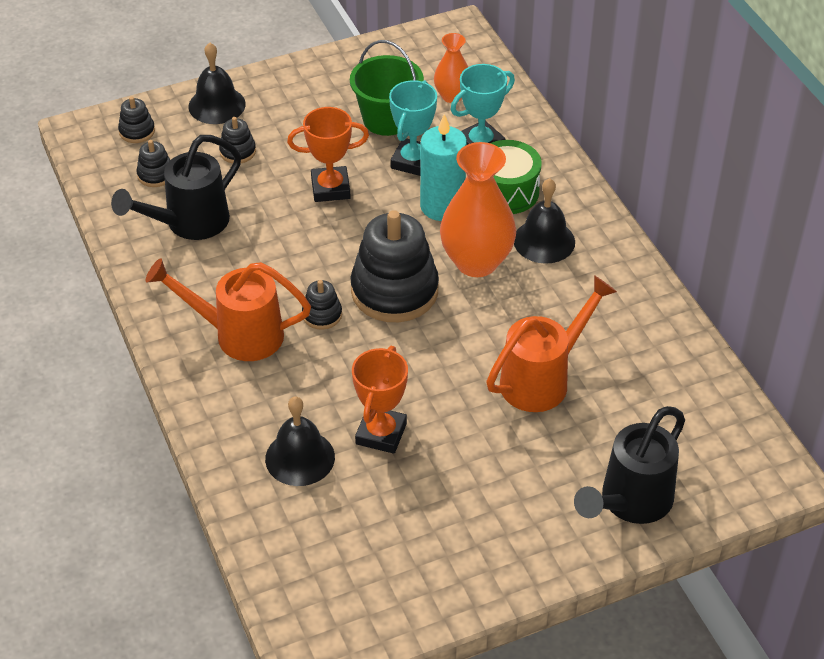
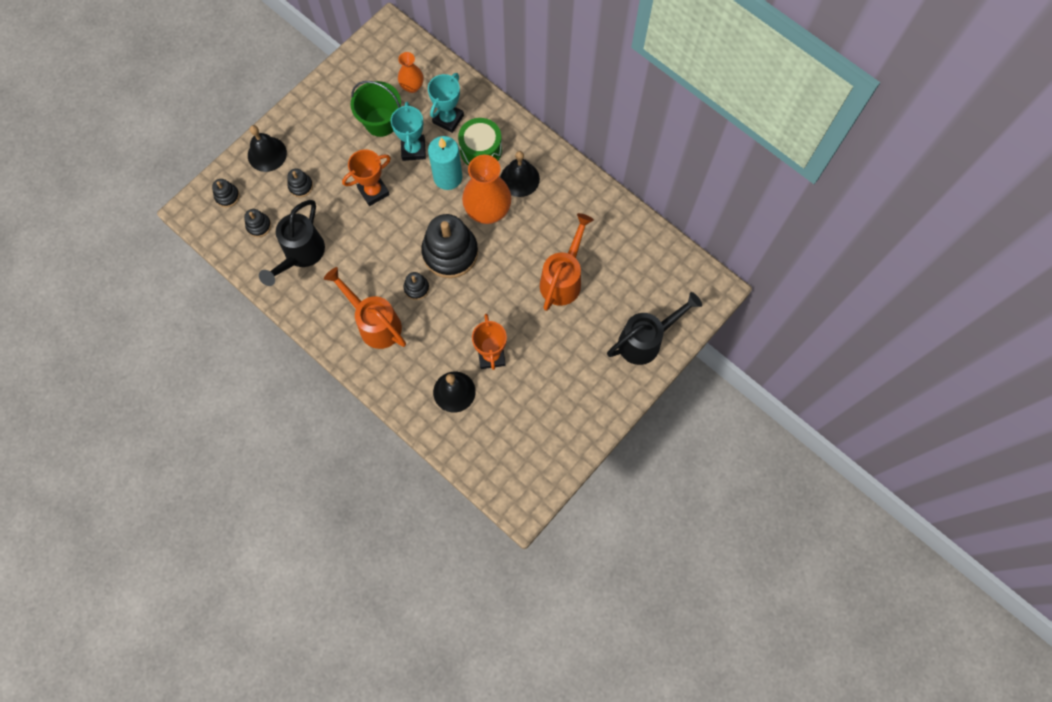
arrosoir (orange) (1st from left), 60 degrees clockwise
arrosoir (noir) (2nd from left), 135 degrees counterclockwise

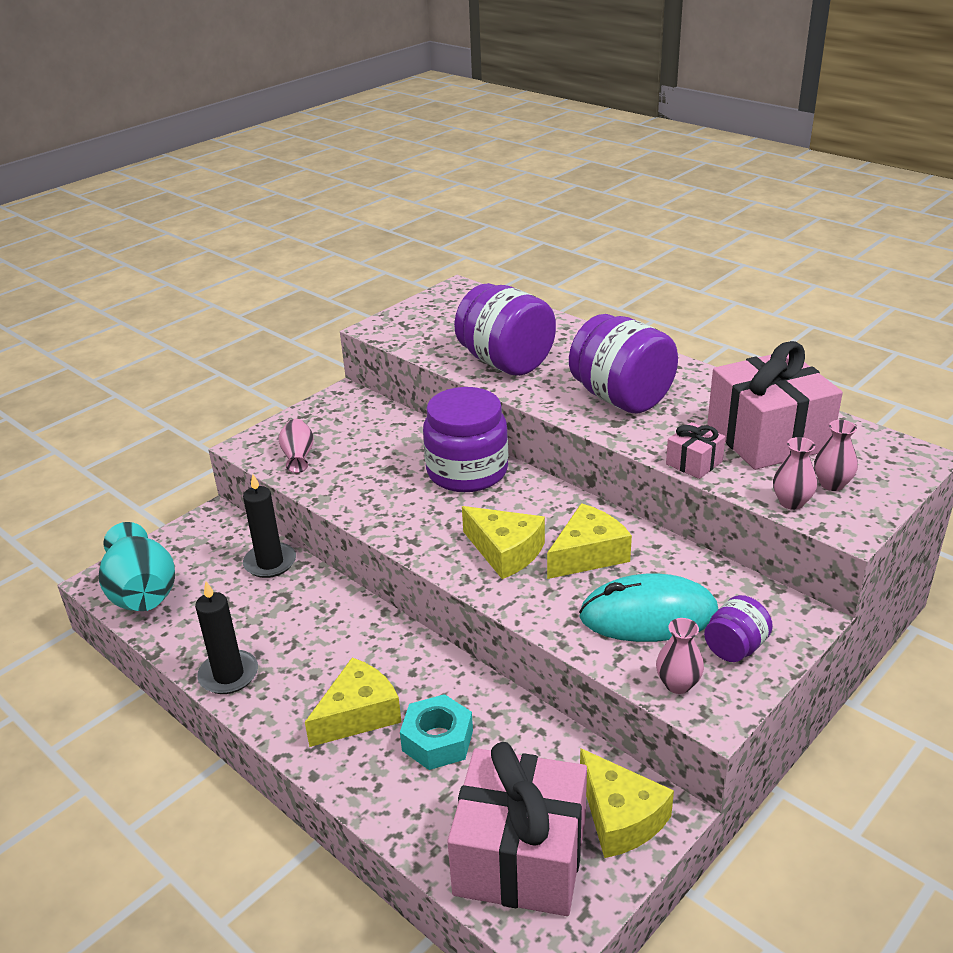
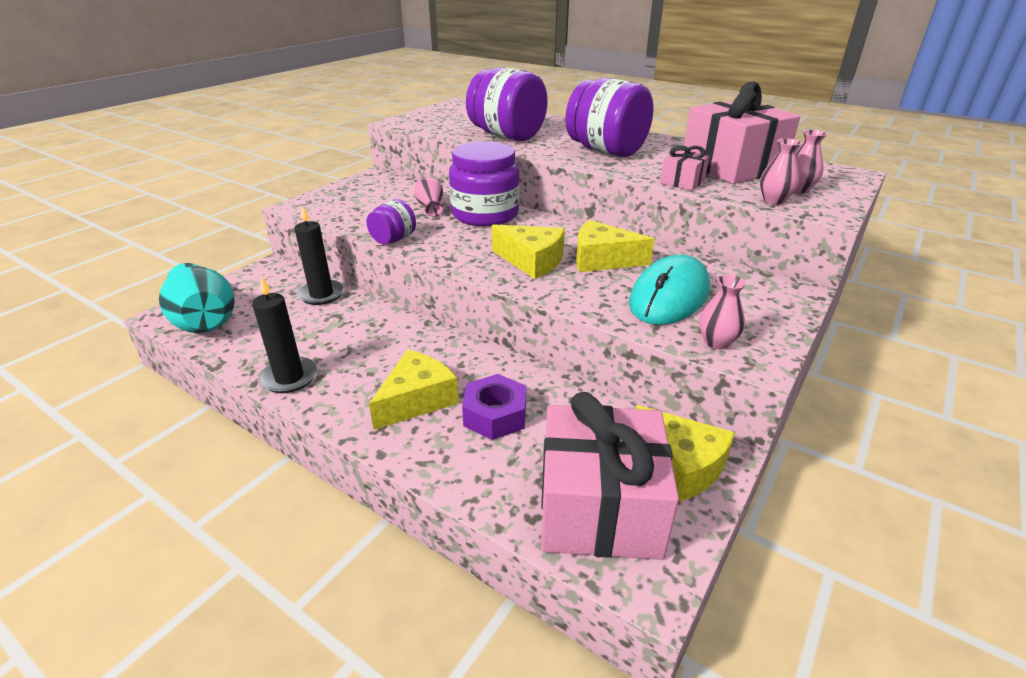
bocal (violet) (4th from left in the first image) => bocal (violet) (1st from left), move
vase (rose) (1st from left), move
écrou (turquoise) => écrou (violet)
fromage (jaune) (3rd from left), 120 degrees counterclockwise
souris (turquoise), 45 degrees counterclockwise

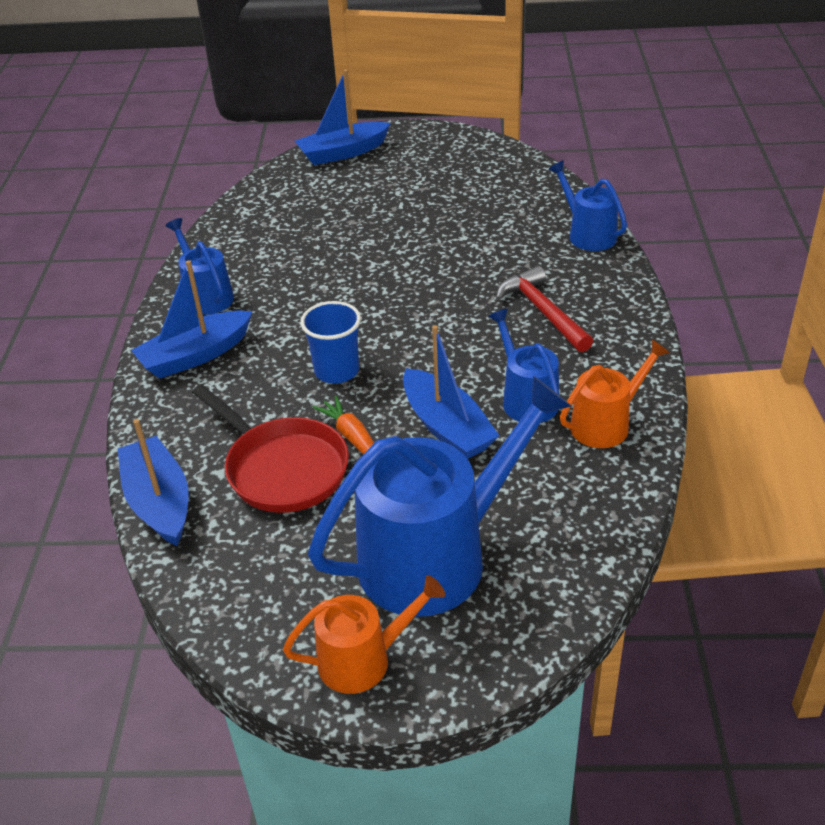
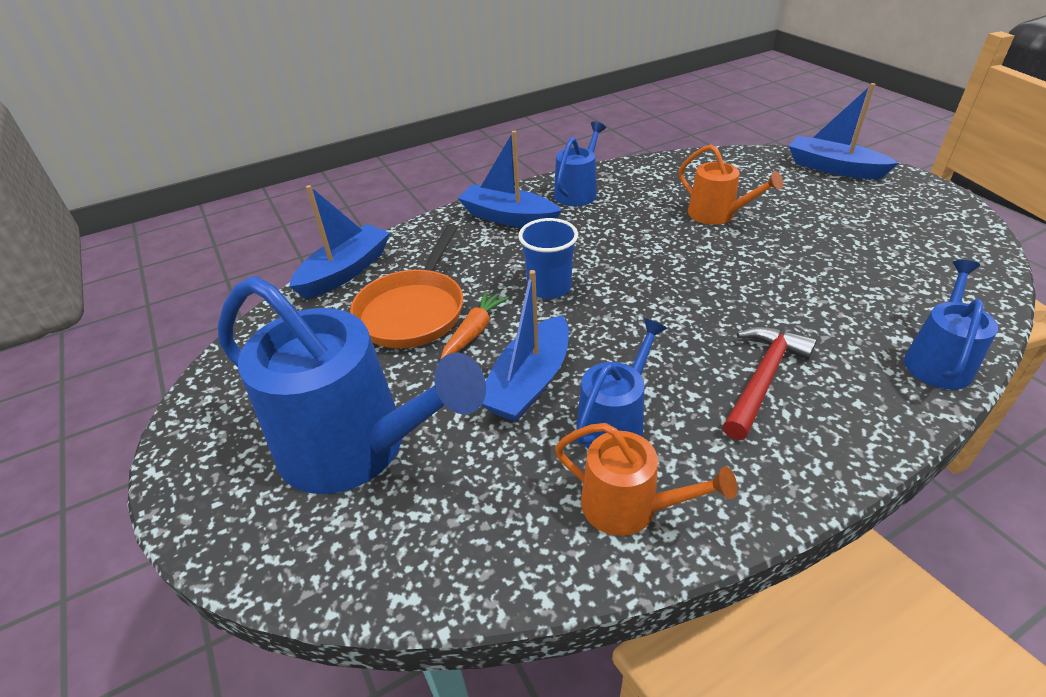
poêle (rouge) => poêle (orange)
arrosoir (orange) (1st from left in the first image) => arrosoir (orange) (2nd from left), move

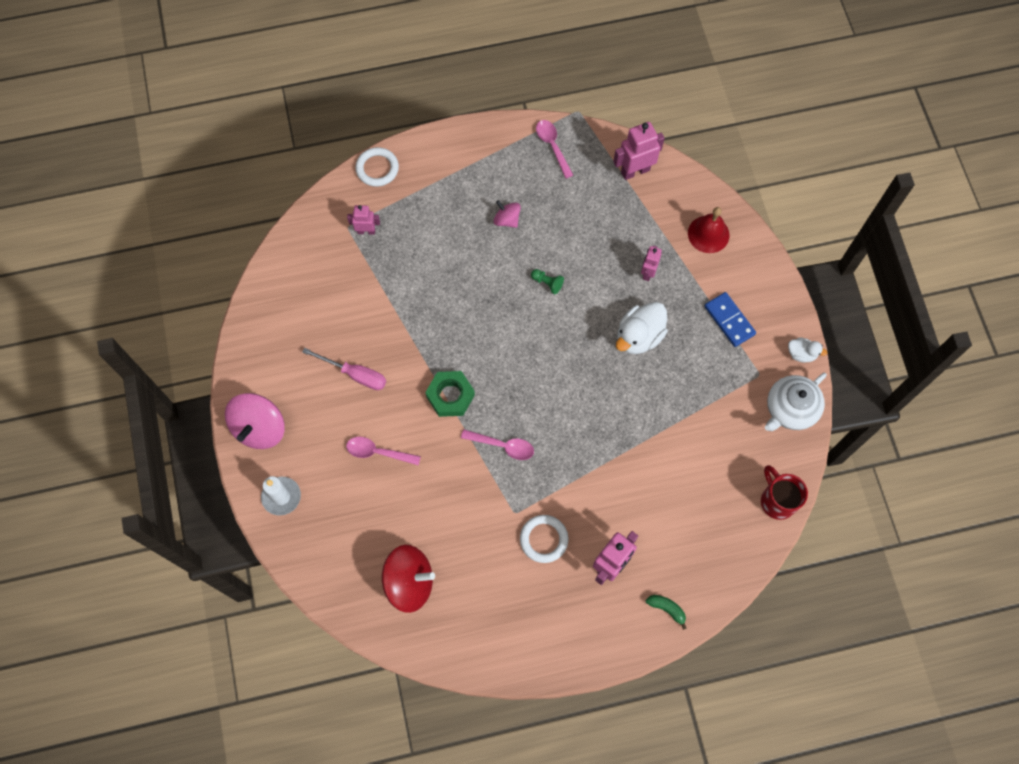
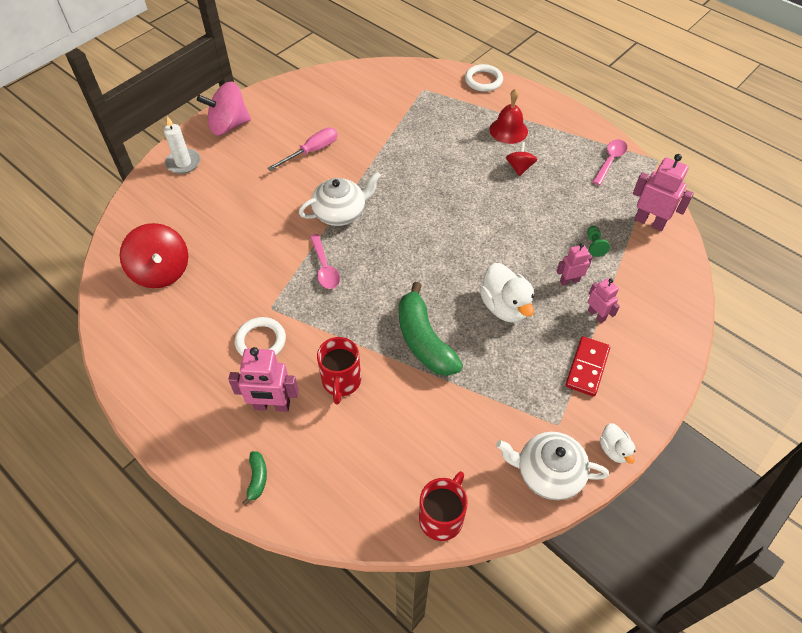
tournevis (rose), 120 degrees counterclockwise
écrou (vert) => théière (blanc) (1st from left)
nothing => tasse (rouge) (1st from left)
nothing => banane (vert) (2nd from left)
canard (blanc) (1st from left), 120 degrees counterclockwise
cloche (rouge), move
toupie (rose) (2nd from left) => toupie (rouge) (2nd from left)
domino (bleu) => domino (rouge)
pion (vert), move
robot (rose) (1st from left in the first image) => robot (rose) (3rd from left), move
cuillère (rose) (1st from left) => nothing

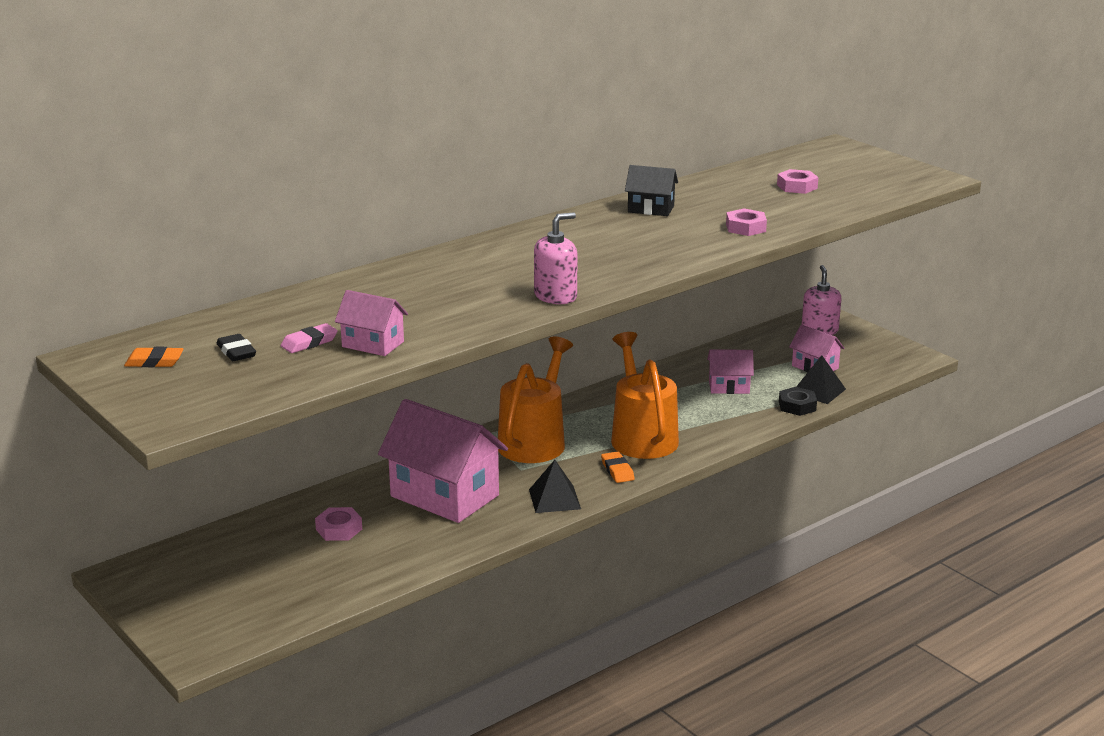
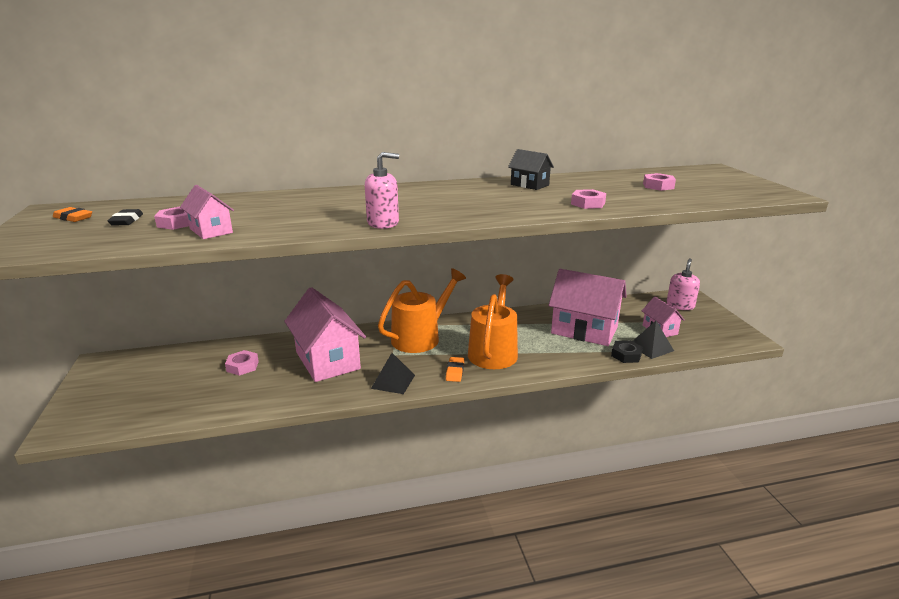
gomme (rose) => écrou (rose) (1st from left)
maison (rose) (3rd from left), x2.01

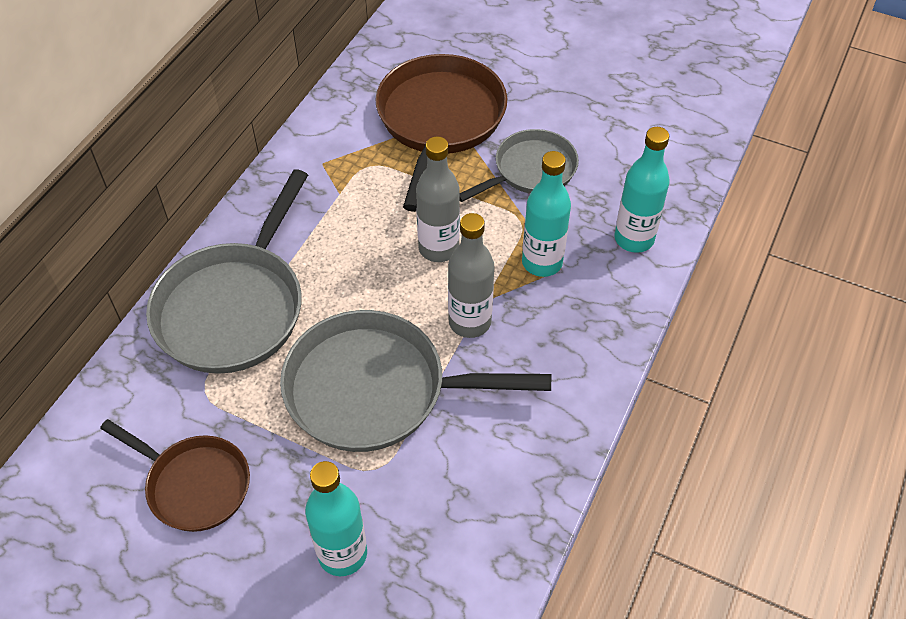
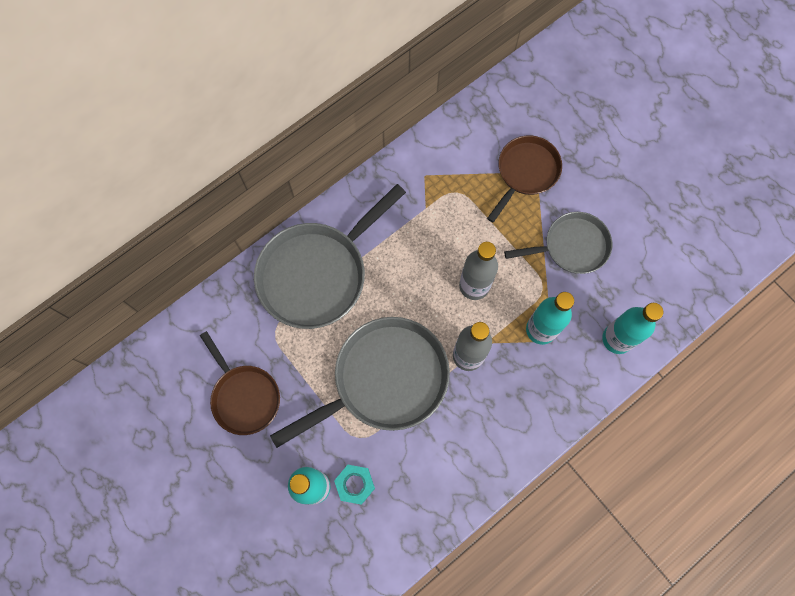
poêle (gris) (2nd from left), 120 degrees clockwise
nothing => écrou (turquoise)
poêle (marron) (2nd from left), x0.61

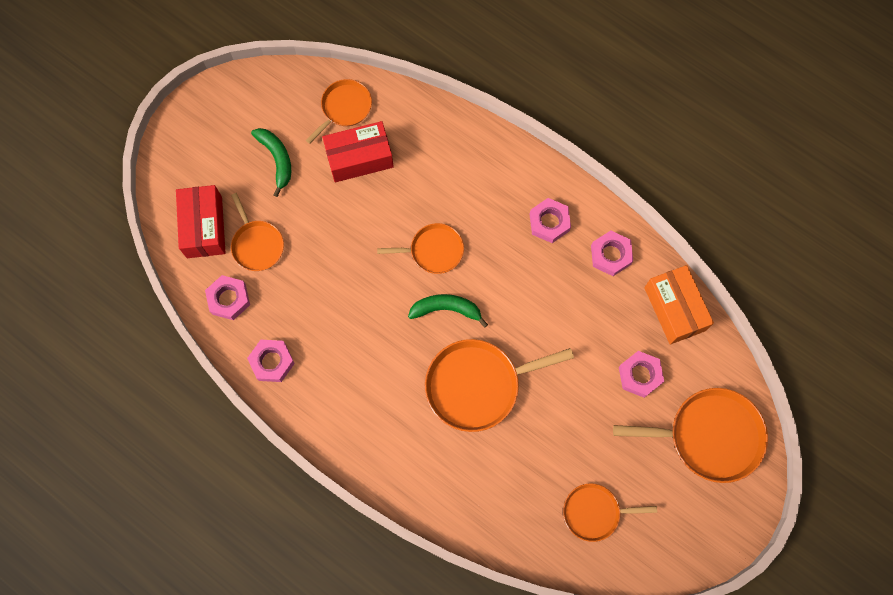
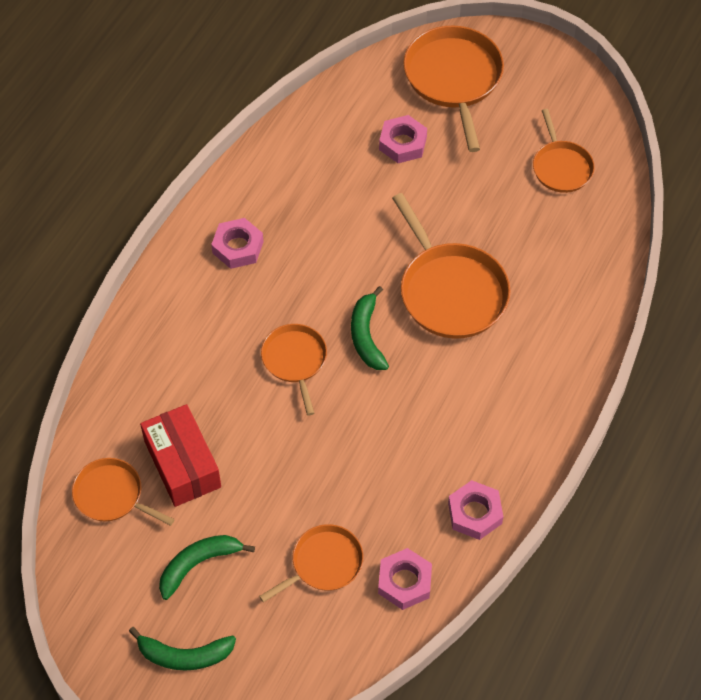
nothing => banane (vert) (1st from left)
boîte (rouge) (1st from left) => nothing
écrou (rose) (4th from left) => nothing
boîte (orange) => nothing

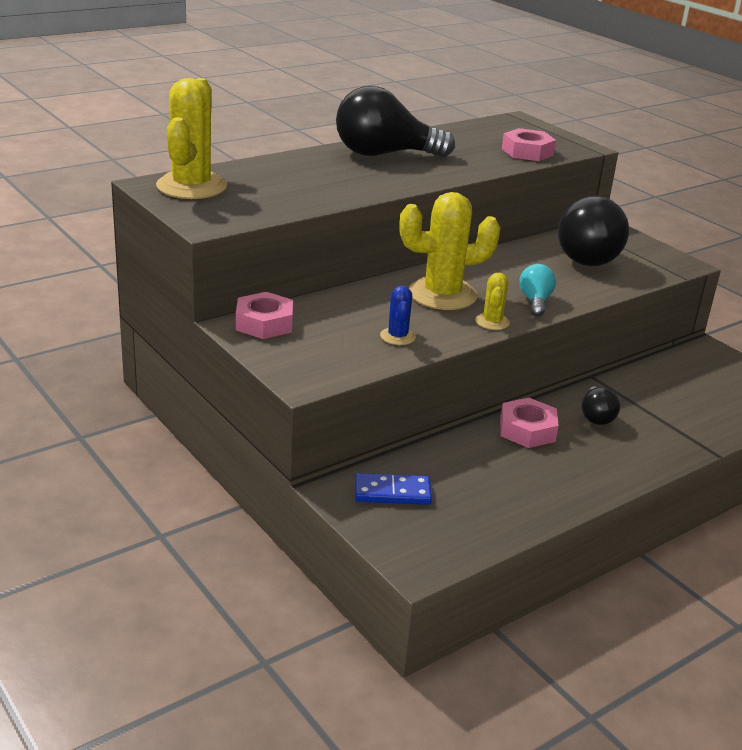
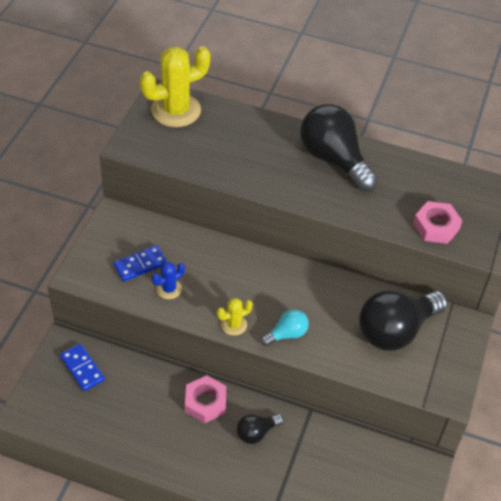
nothing => domino (bleu) (2nd from left)
écrou (rose) (1st from left) => nothing
cactus (jaune) (2nd from left) => nothing

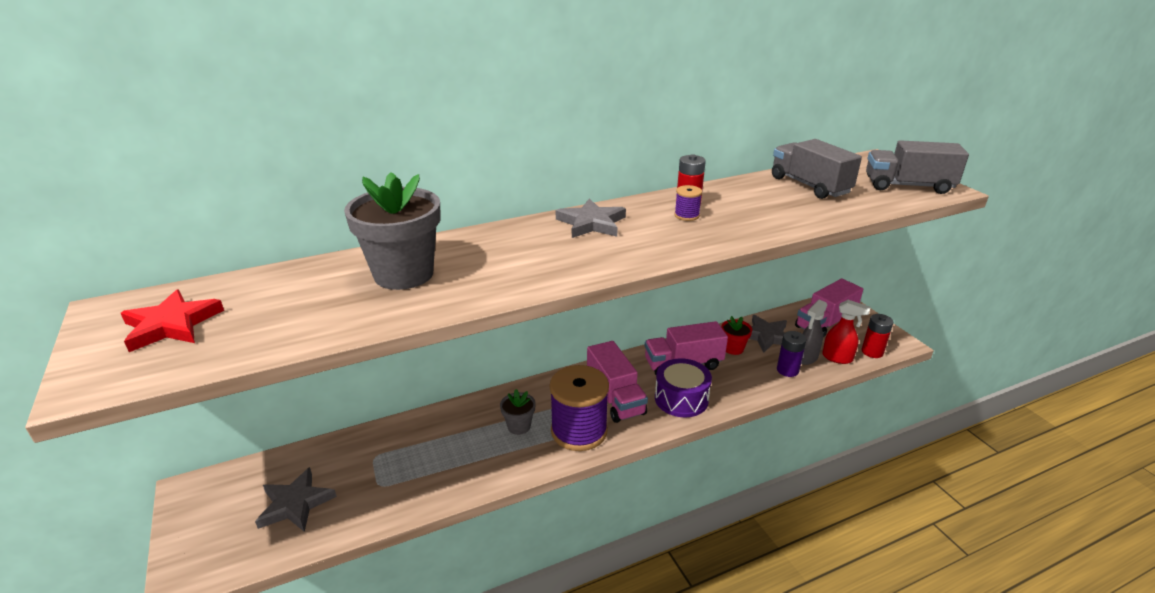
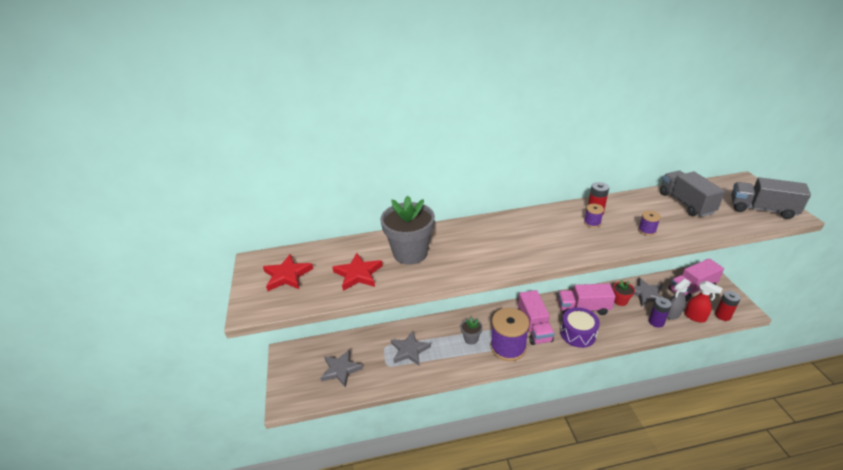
nothing => étoile (rouge) (2nd from left)
étoile (gris) (2nd from left), move
nothing => bobine (violet) (3rd from left)

